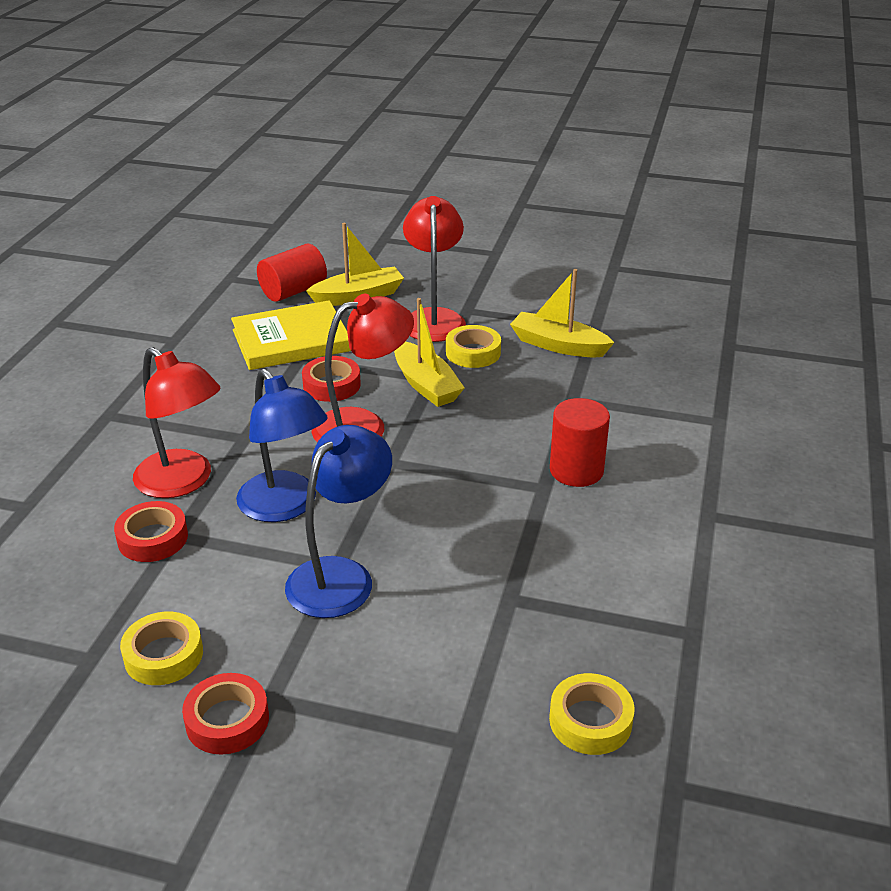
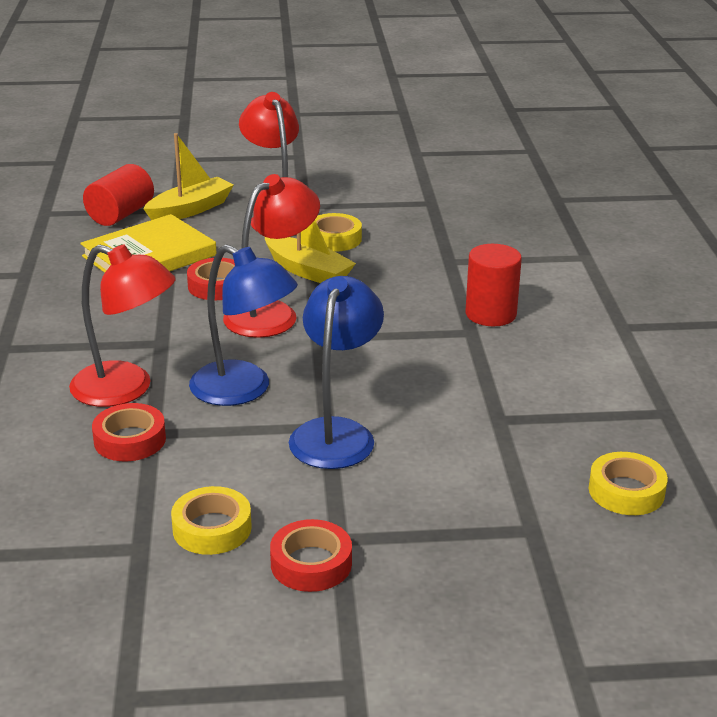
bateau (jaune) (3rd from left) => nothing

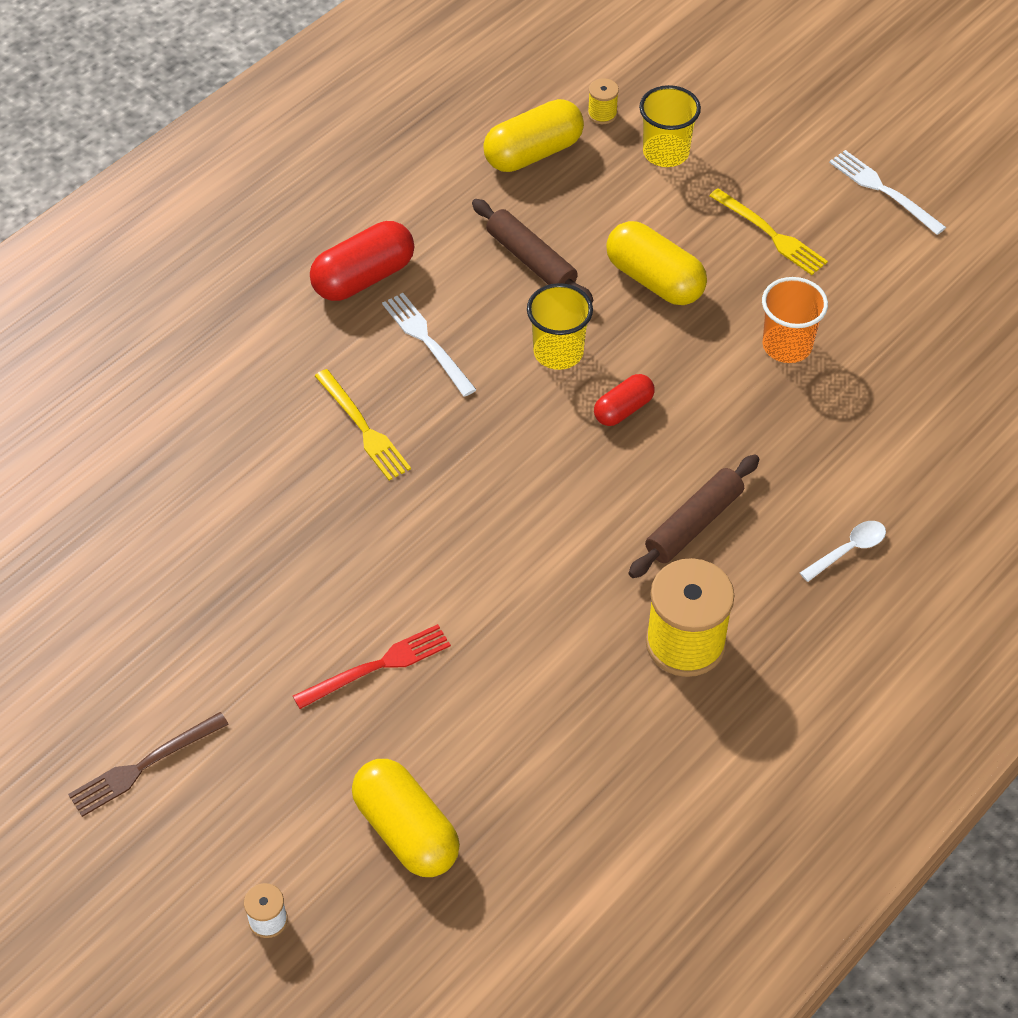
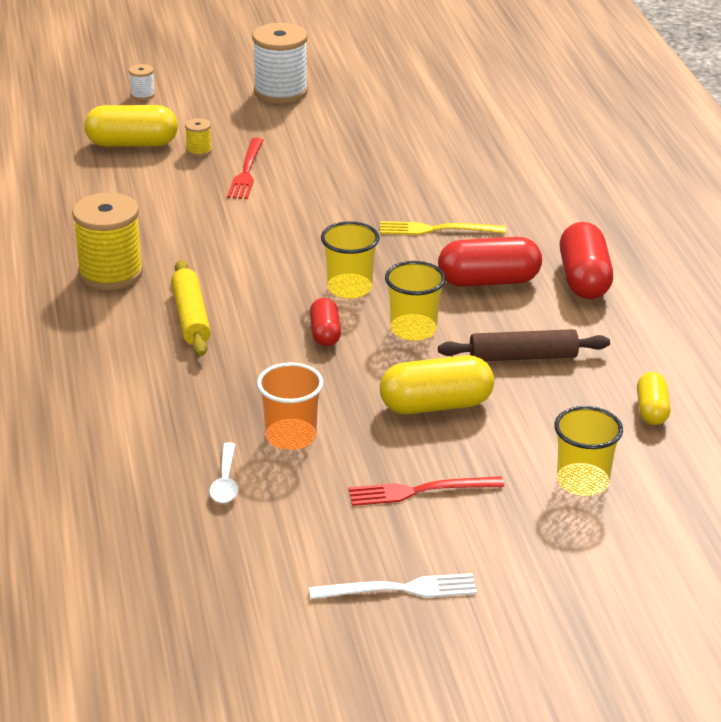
rouleau à pâtisserie (marron) (2nd from left) => rouleau à pâtisserie (jaune)
bobine (jaune) (1st from left in the first image) => bobine (jaune) (2nd from left), move
cuillère (blanc), move
fourchette (marron) => bobine (blanc) (2nd from left)
nothing => gobelet (jaune) (1st from left)
fourchette (jaune) (2nd from left) => fourchette (rouge) (2nd from left)
fourchette (blanc) (1st from left) => gélule (rouge) (2nd from left)
gélule (jaune) (2nd from left in the first image) => gélule (jaune) (3rd from left), x0.59

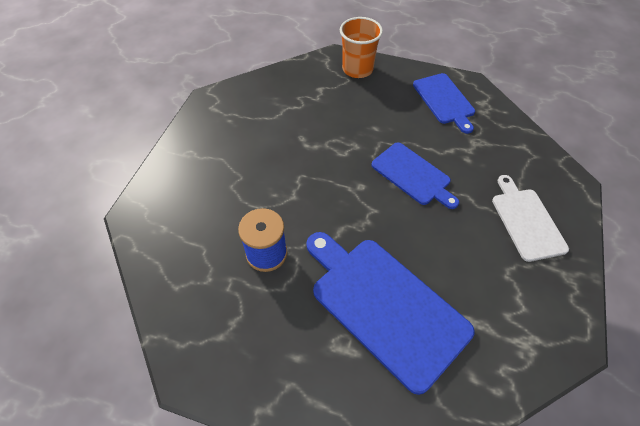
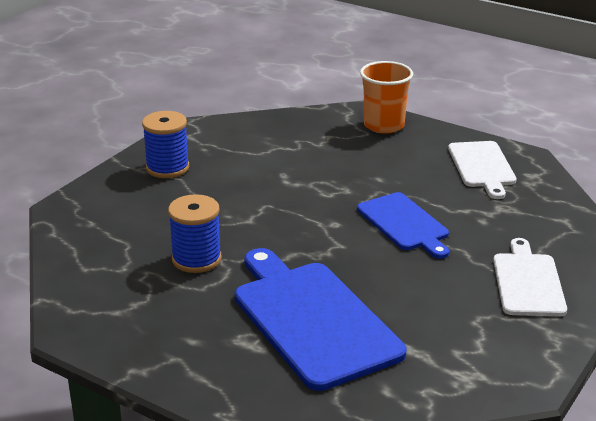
nothing => bobine (bleu) (1st from left)
planche à découper (bleu) (3rd from left) => planche à découper (blanc) (1st from left)

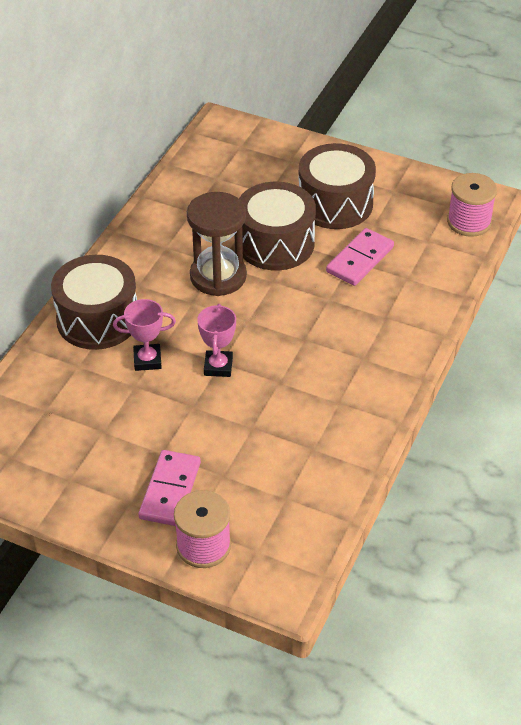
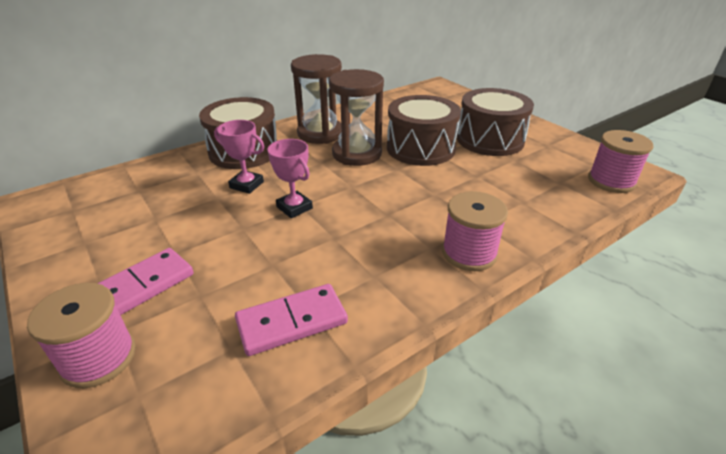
domino (rose) (2nd from left), move
trophée (rose) (2nd from left), 75 degrees counterclockwise
nothing => sablier (marron) (1st from left)
nothing => bobine (rose) (2nd from left)

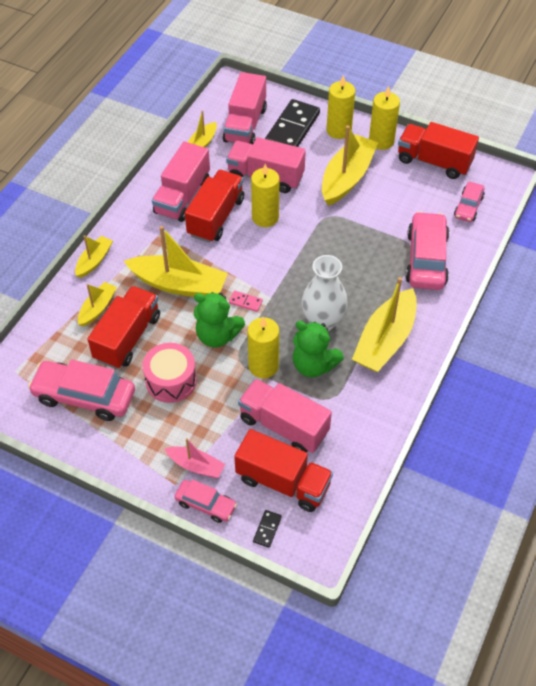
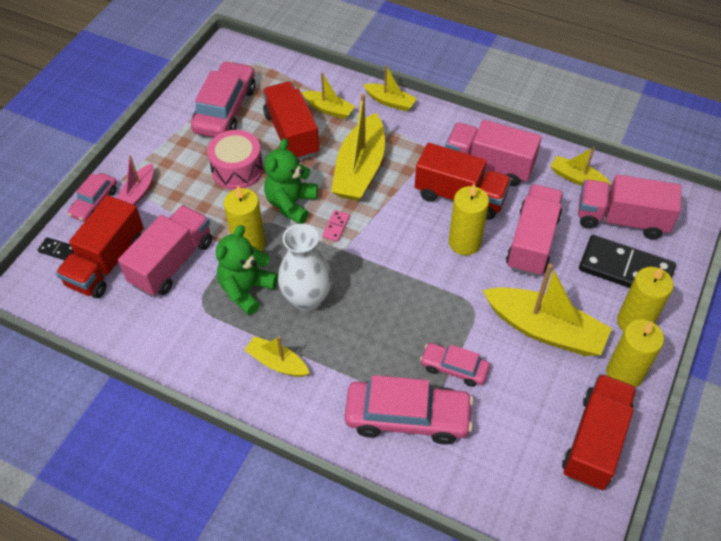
bateau (jaune) (6th from left in the first image) => bateau (jaune) (1st from left), x0.54
camion (rouge) (1st from left in the first image) => camion (rouge) (2nd from left), 135 degrees counterclockwise
voiture (rose) (4th from left), move

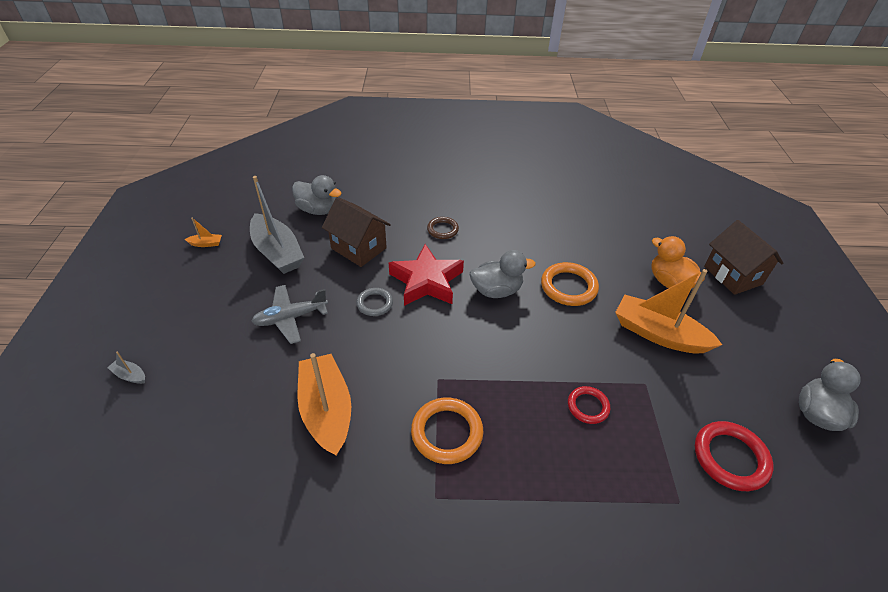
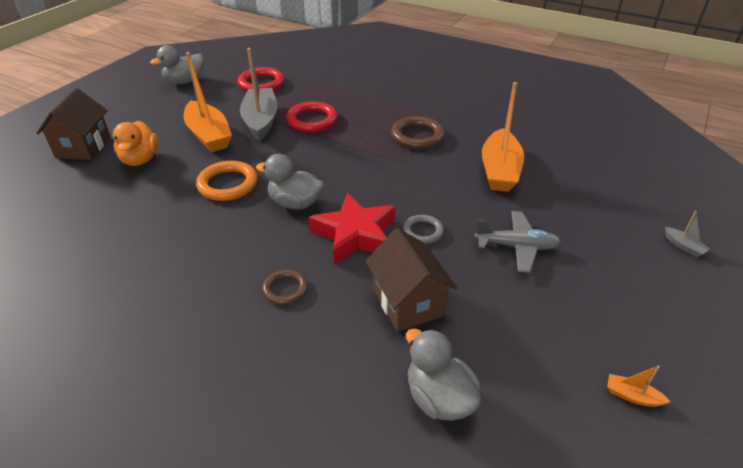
bateau (gris) (2nd from left in the first image) => bateau (gris) (1st from left), move
anneau (rouge) (1st from left in the first image) => anneau (rouge) (2nd from left), x1.63
anneau (orange) (1st from left) => anneau (marron) (2nd from left)

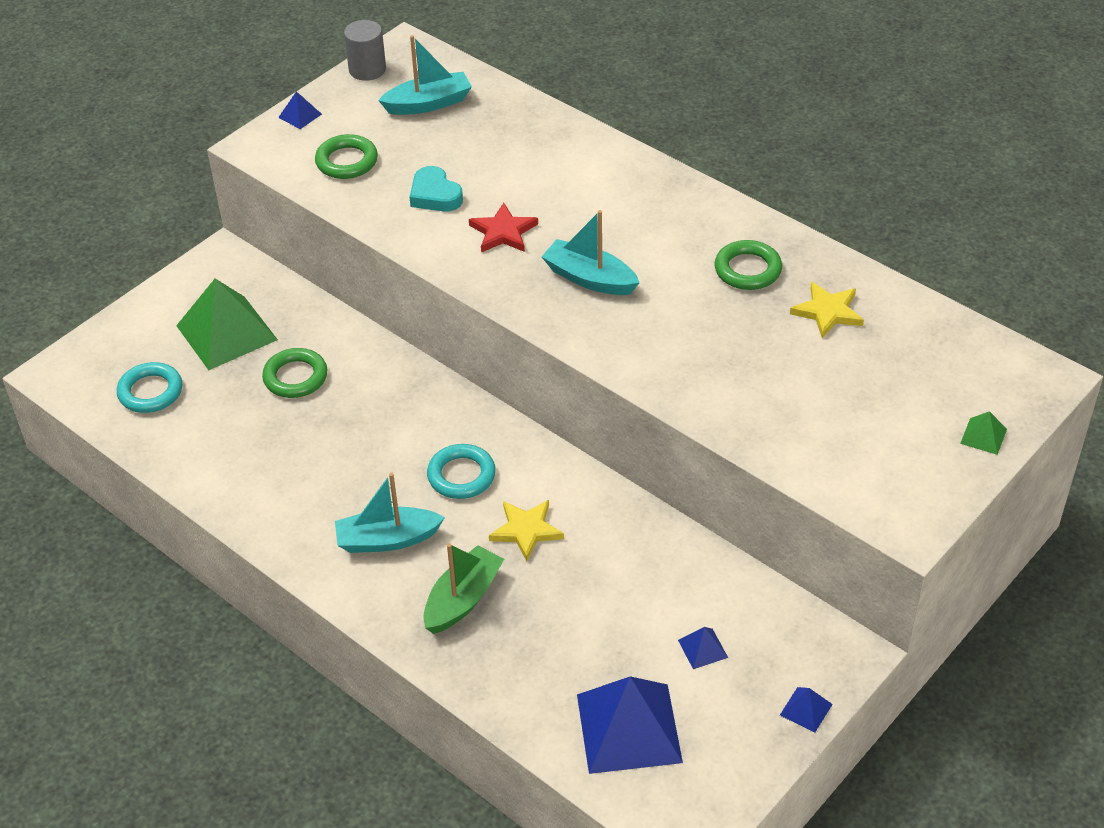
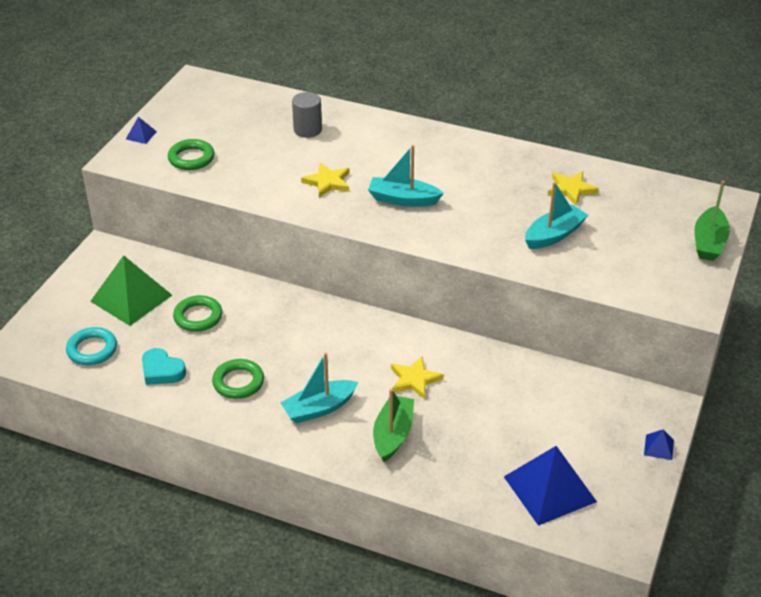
cœur (turquoise), move
anneau (vert) (3rd from left), move
cylindre (gris), move
étoile (rouge) => étoile (jaune) (1st from left)
bateau (turquoise) (2nd from left in the first image) => bateau (turquoise) (3rd from left), move
pyramide (vert) (2nd from left) => bateau (vert) (2nd from left)
anneau (turquoise) (2nd from left) => nothing
pyramide (bleu) (3rd from left) => nothing

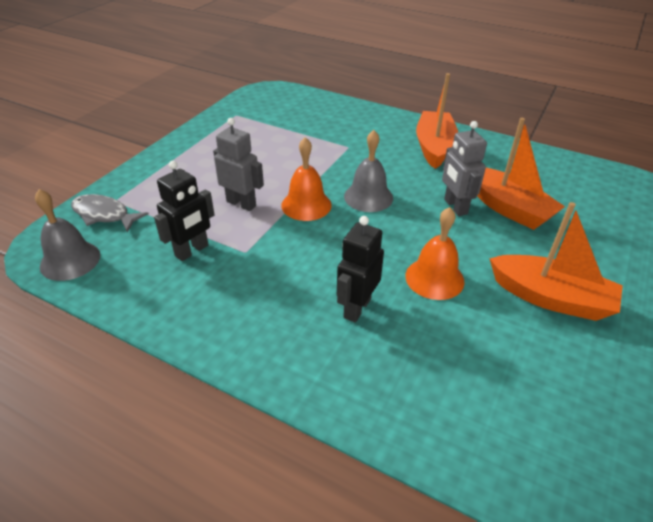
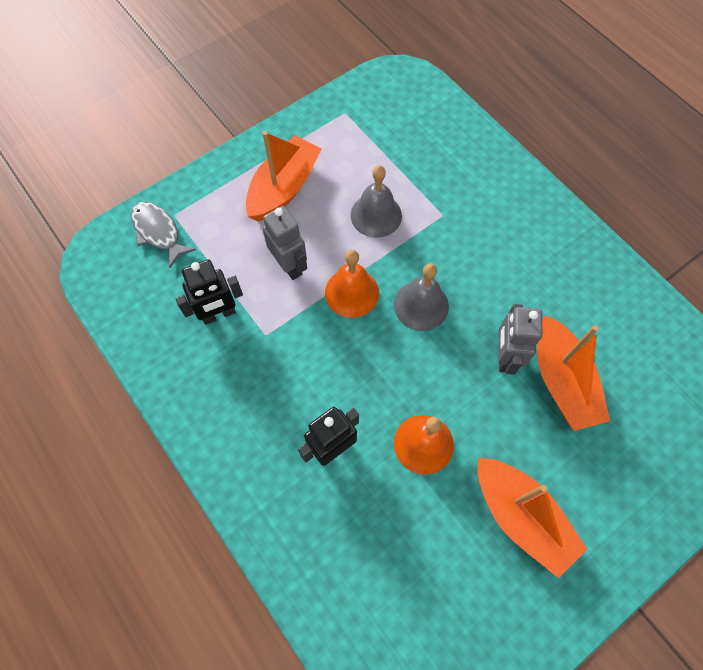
bateau (orange) (1st from left), move
cloche (gris) (1st from left), move

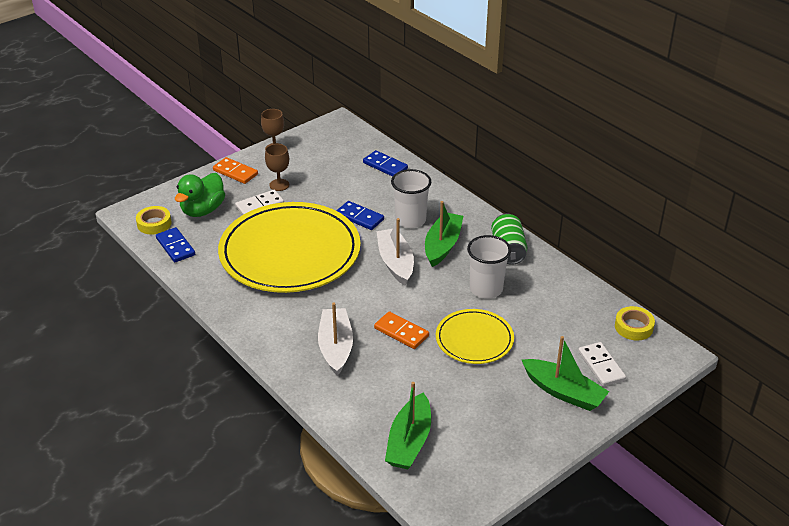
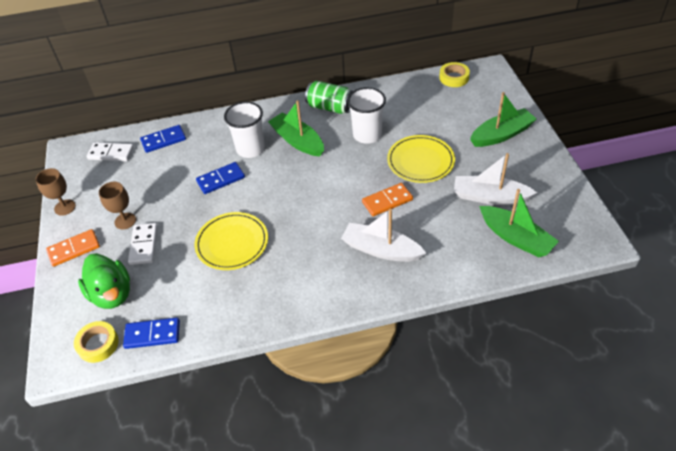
domino (blanc) (2nd from left in the first image) => domino (blanc) (1st from left), move
assiette (jaune) (1st from left), x0.50
bateau (blanc) (2nd from left), move

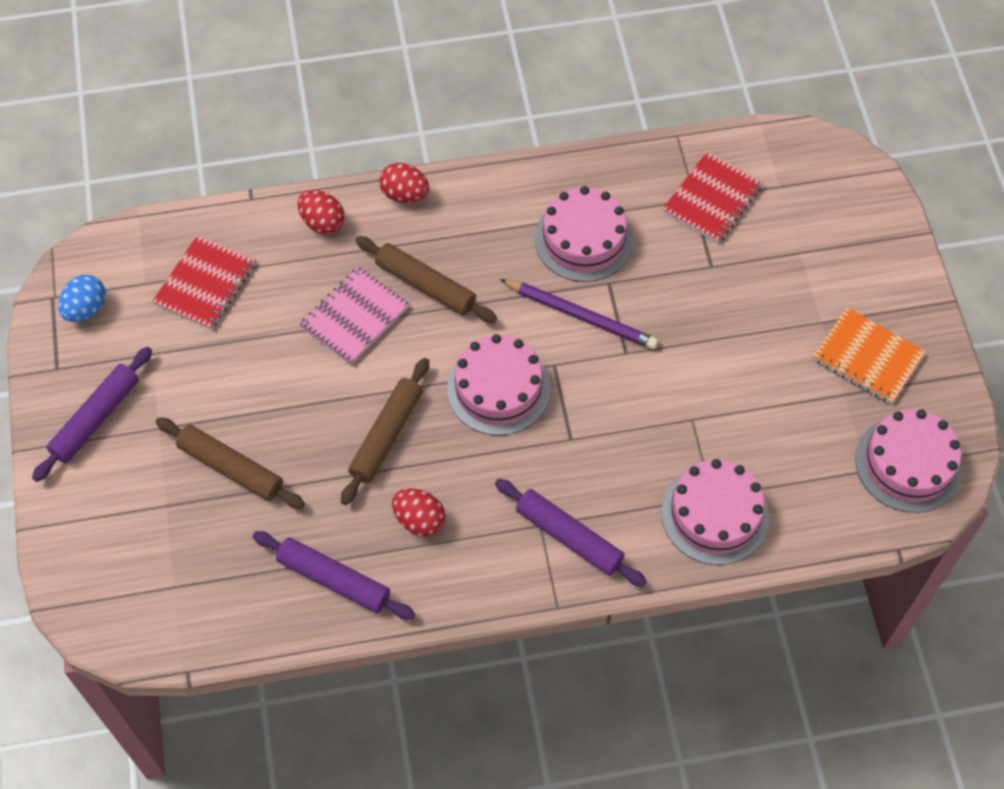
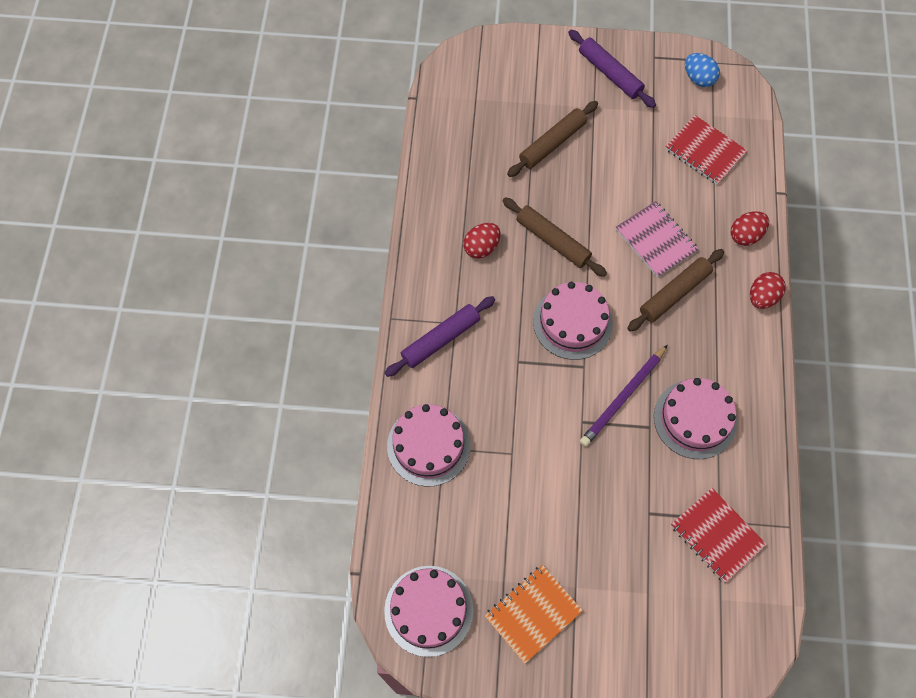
rouleau à pâtisserie (violet) (2nd from left) => nothing

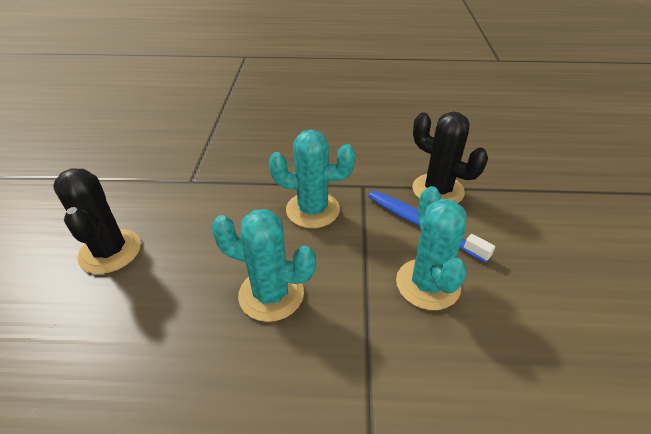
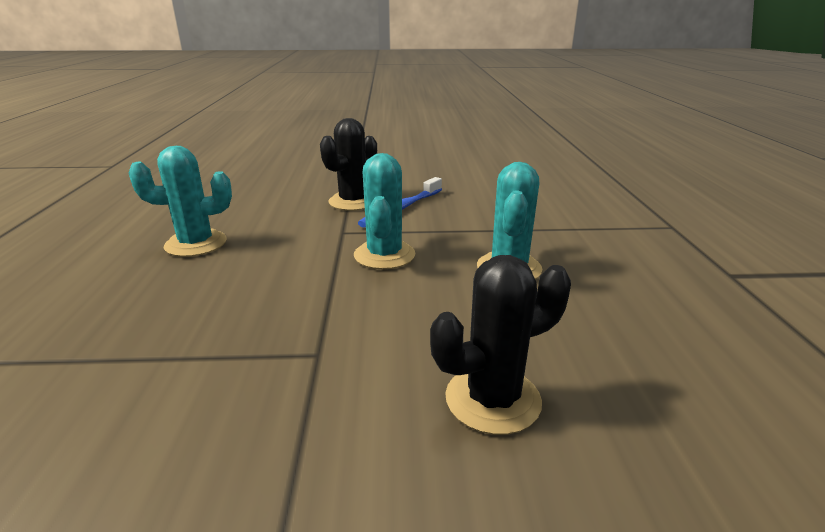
cactus (turquoise) (3rd from left in the first image) => cactus (turquoise) (1st from left), move

